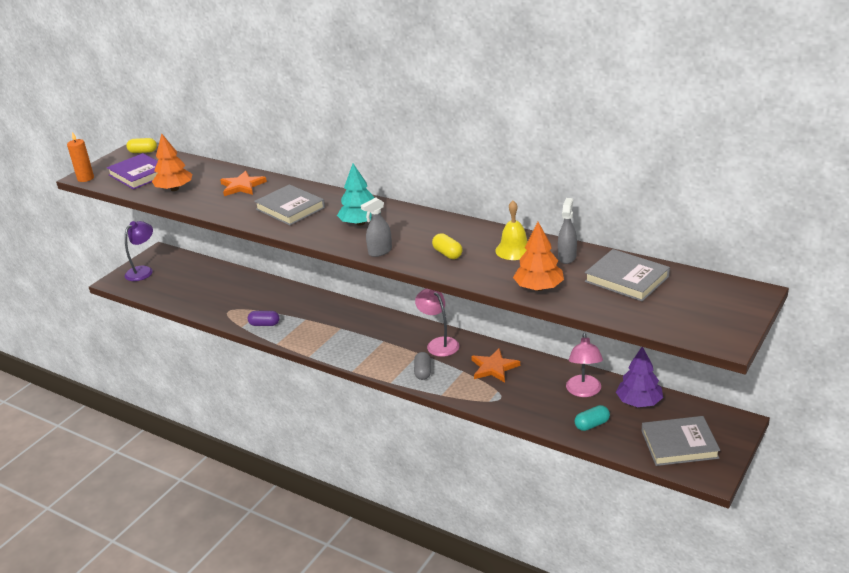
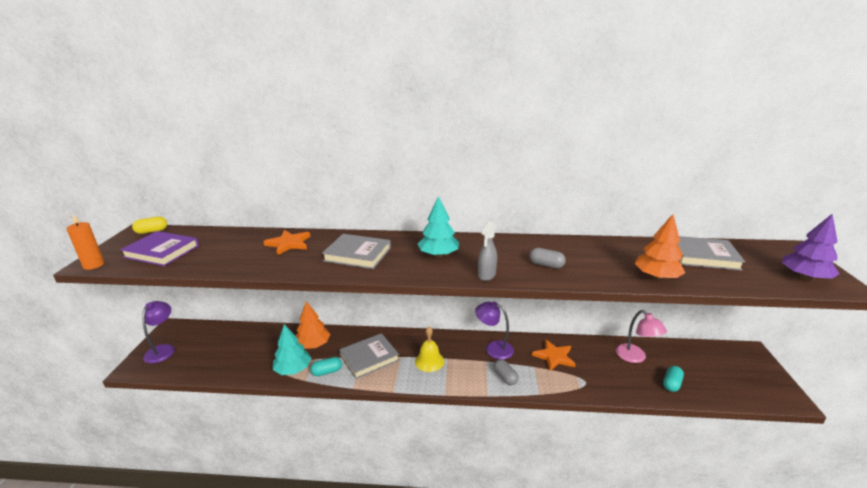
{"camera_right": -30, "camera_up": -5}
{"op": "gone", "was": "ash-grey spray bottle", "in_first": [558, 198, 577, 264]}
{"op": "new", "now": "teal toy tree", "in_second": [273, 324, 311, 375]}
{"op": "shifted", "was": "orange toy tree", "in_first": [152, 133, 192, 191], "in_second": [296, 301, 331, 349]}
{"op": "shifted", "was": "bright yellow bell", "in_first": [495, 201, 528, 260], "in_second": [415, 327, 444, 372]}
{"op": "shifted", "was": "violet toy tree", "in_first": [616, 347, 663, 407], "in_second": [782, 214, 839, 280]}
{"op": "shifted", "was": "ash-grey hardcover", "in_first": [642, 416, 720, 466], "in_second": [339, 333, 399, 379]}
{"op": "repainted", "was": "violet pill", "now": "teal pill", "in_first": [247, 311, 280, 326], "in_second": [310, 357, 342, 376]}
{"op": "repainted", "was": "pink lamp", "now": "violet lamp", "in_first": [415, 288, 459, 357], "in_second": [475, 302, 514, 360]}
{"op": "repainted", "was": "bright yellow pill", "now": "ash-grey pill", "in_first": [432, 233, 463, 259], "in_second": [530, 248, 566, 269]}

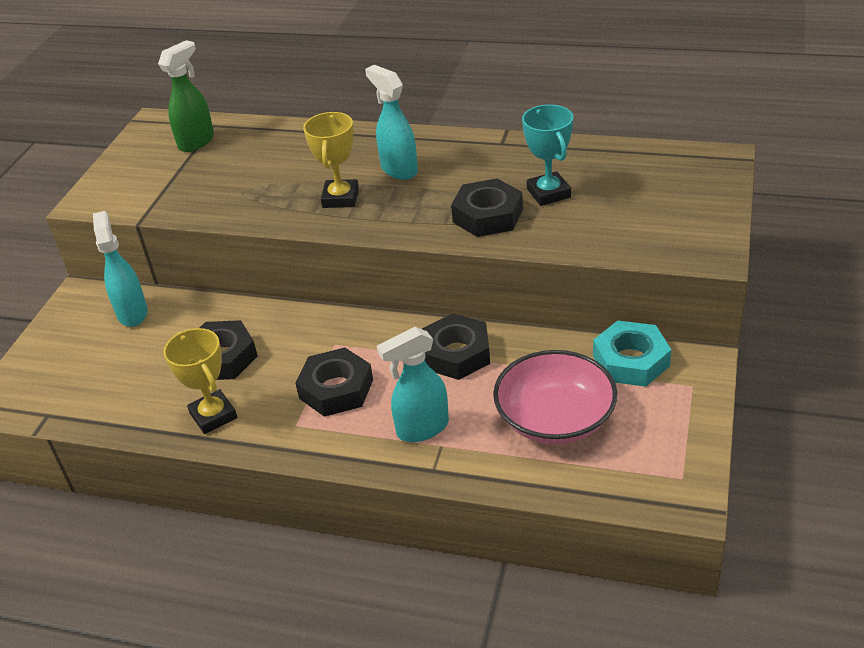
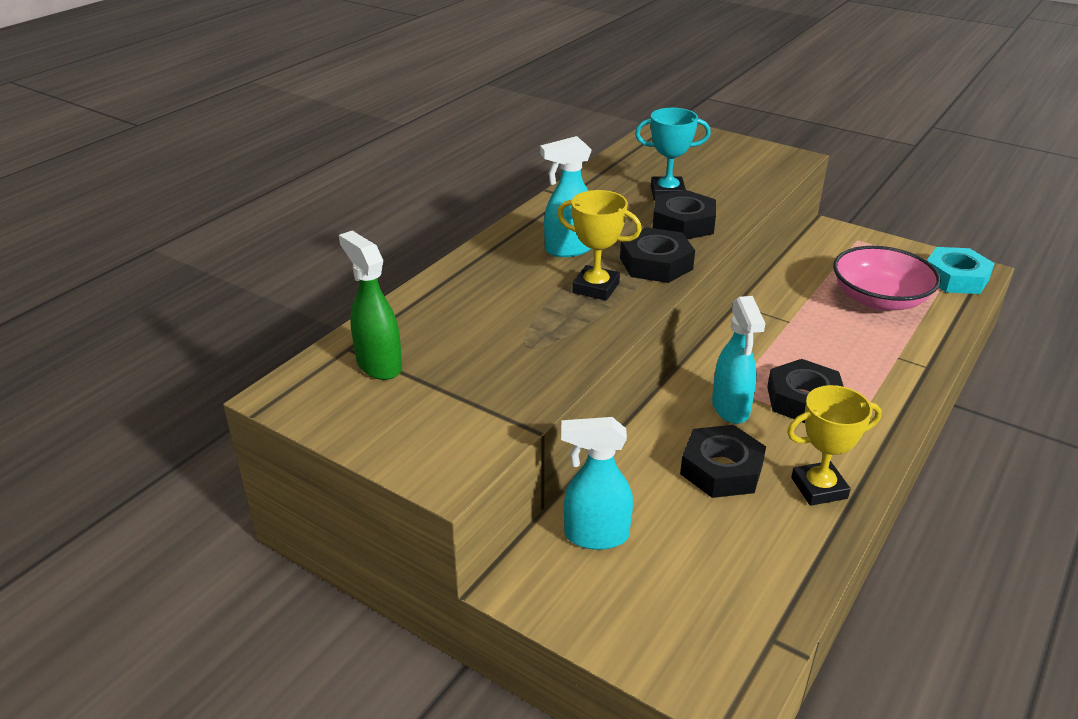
{"camera_right": -75, "camera_up": -5}
{"op": "shifted", "was": "teal spray bottle", "in_first": [377, 327, 449, 442], "in_second": [712, 296, 765, 424]}
{"op": "shifted", "was": "jet-black hexagon nut", "in_first": [422, 313, 490, 380], "in_second": [620, 227, 695, 283]}
{"op": "shifted", "was": "teal hexagon nut", "in_first": [593, 321, 671, 387], "in_second": [927, 247, 995, 294]}

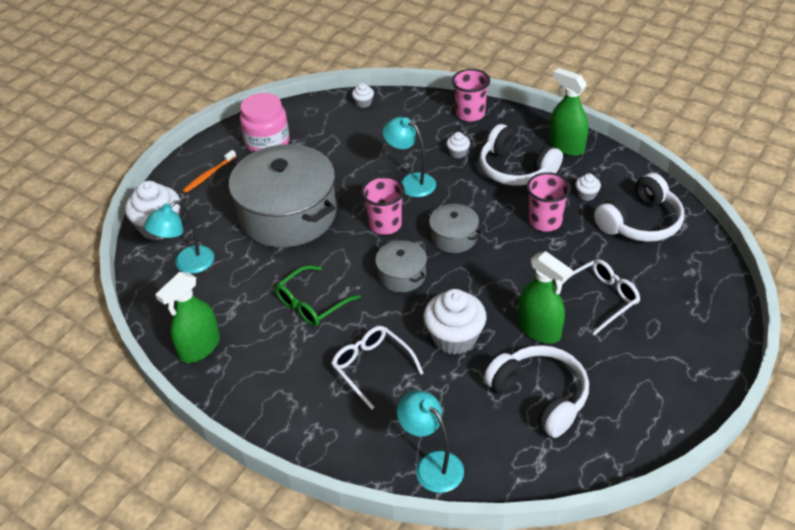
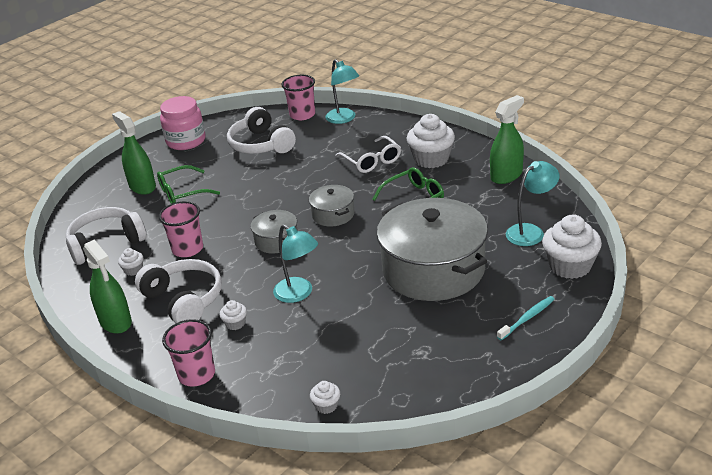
{"camera_right": -170, "camera_up": -10}
{"op": "shifted", "was": "pink jar", "in_first": [240, 93, 290, 151], "in_second": [160, 96, 206, 150]}
{"op": "shifted", "was": "pink cup", "in_first": [361, 176, 405, 235], "in_second": [281, 75, 315, 120]}
{"op": "shifted", "was": "pure white cupcake", "in_first": [423, 289, 486, 354], "in_second": [407, 114, 455, 168]}
{"op": "shifted", "was": "green spray bottle", "in_first": [518, 251, 573, 344], "in_second": [112, 111, 156, 195]}
{"op": "repainted", "was": "orange dental brush", "now": "teal dental brush", "in_first": [182, 150, 236, 193], "in_second": [497, 296, 555, 340]}
{"op": "repainted", "was": "pure white eyeglasses", "now": "green eyeglasses", "in_first": [561, 259, 640, 335], "in_second": [157, 165, 220, 204]}

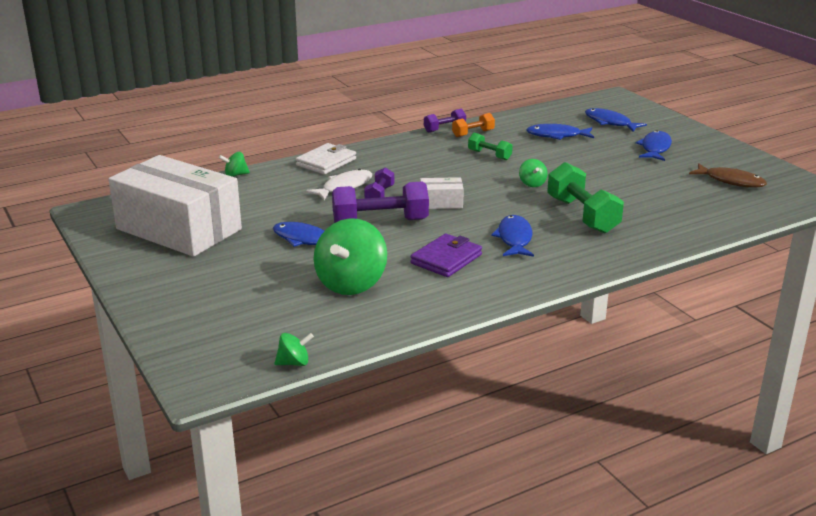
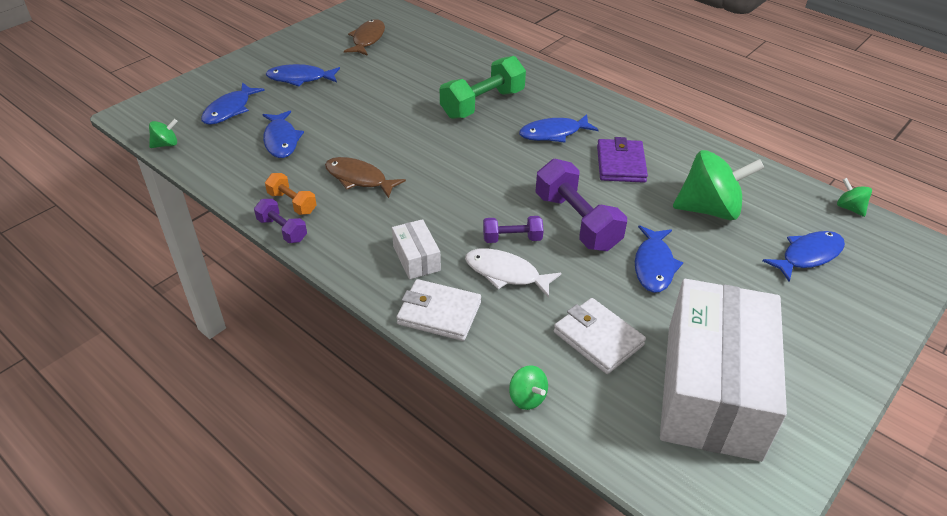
{"camera_right": -110, "camera_up": 15}
{"op": "new", "now": "pure white billfold", "in_second": [554, 298, 646, 374]}
{"op": "new", "now": "blue fish", "in_second": [763, 231, 845, 282]}
{"op": "shifted", "was": "pure white package", "in_first": [420, 177, 464, 209], "in_second": [392, 219, 441, 279]}
{"op": "shifted", "was": "green spinning top", "in_first": [519, 159, 548, 187], "in_second": [149, 119, 178, 148]}
{"op": "swapped", "was": "green dumbbell", "now": "brown fish", "in_first": [468, 132, 513, 160], "in_second": [325, 157, 406, 198]}
{"op": "rotated", "was": "violet billfold", "in_first": [411, 234, 482, 277], "in_second": [597, 137, 648, 183], "clockwise": 75}

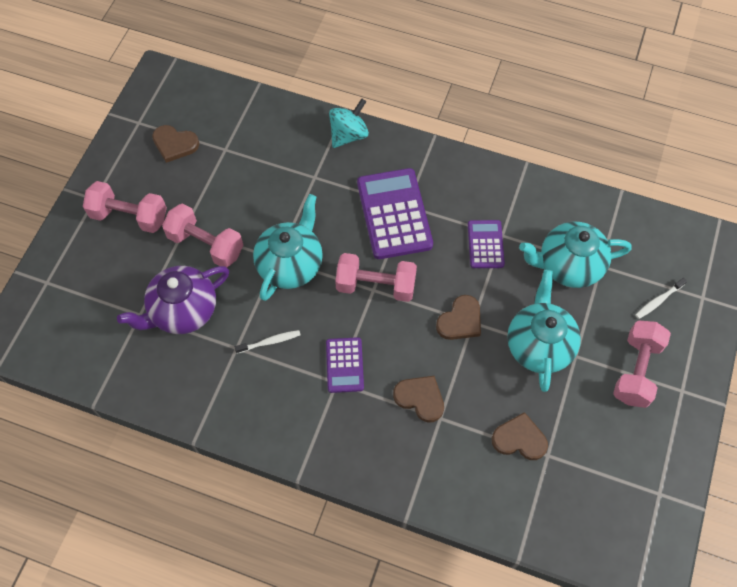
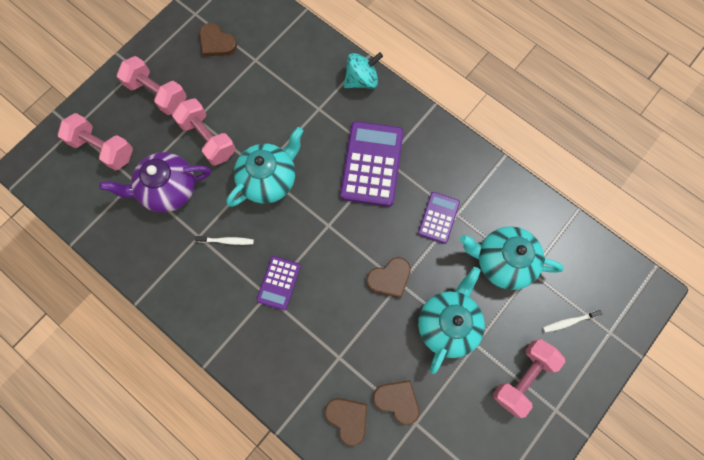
{"camera_right": 20, "camera_up": 10}
{"op": "shifted", "was": "pink dumbbell", "in_first": [335, 253, 417, 302], "in_second": [58, 113, 133, 171]}
{"op": "shifted", "was": "brown love heart", "in_first": [393, 376, 444, 422], "in_second": [325, 398, 367, 446]}

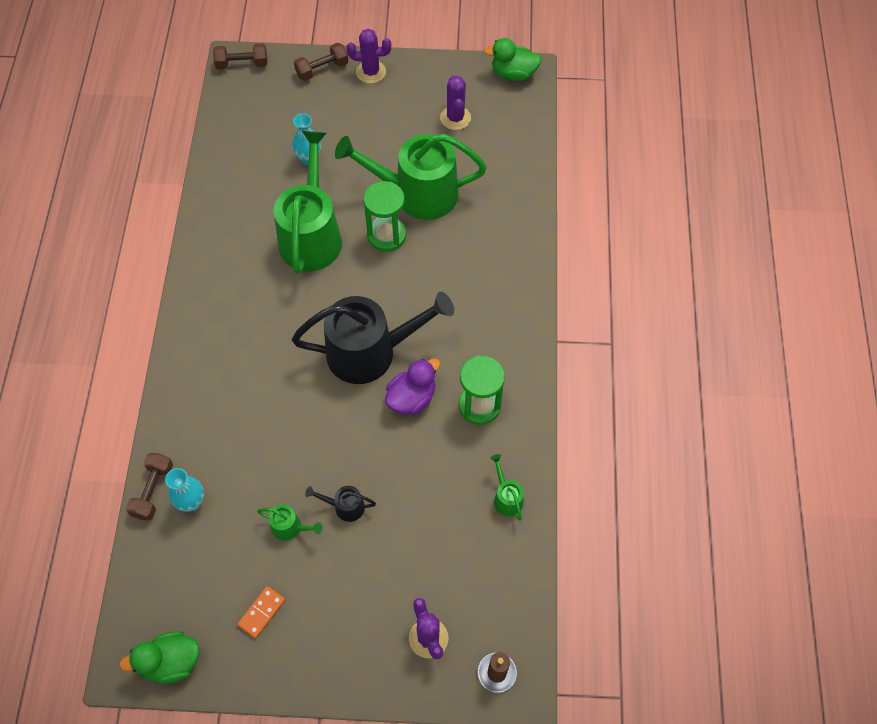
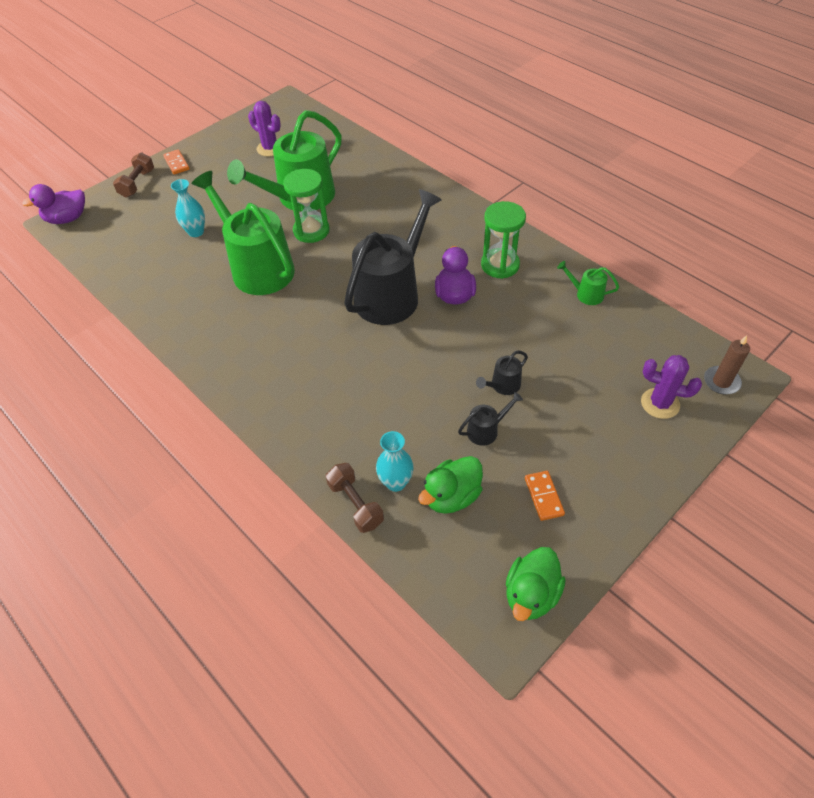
{"camera_right": -45, "camera_up": -10}
{"op": "shifted", "was": "green rubber duck", "in_first": [484, 38, 542, 81], "in_second": [418, 456, 483, 514]}
{"op": "swapped", "was": "brown dumbbell", "now": "violet rubber duck", "in_first": [213, 43, 268, 69], "in_second": [22, 184, 85, 224]}
{"op": "swapped", "was": "violet prickly plant", "now": "orange domino piece", "in_first": [346, 29, 391, 83], "in_second": [163, 149, 190, 175]}
{"op": "repainted", "was": "green watering can", "now": "jet-black watering can", "in_first": [257, 505, 323, 541], "in_second": [458, 392, 523, 446]}

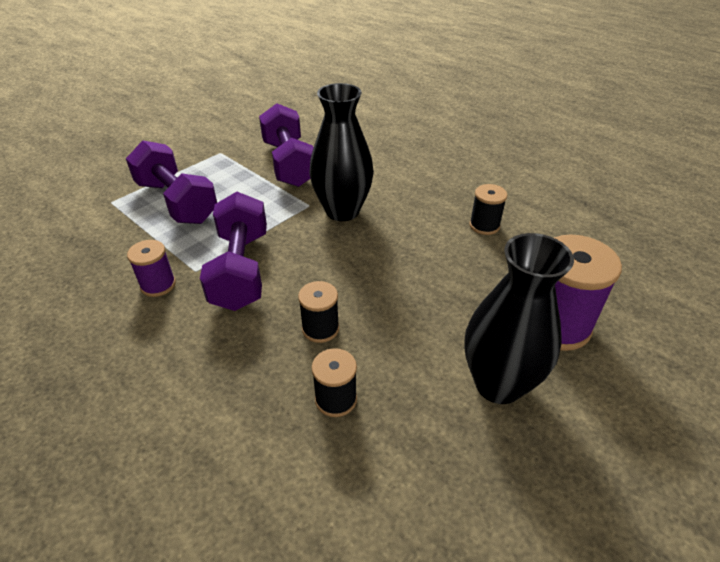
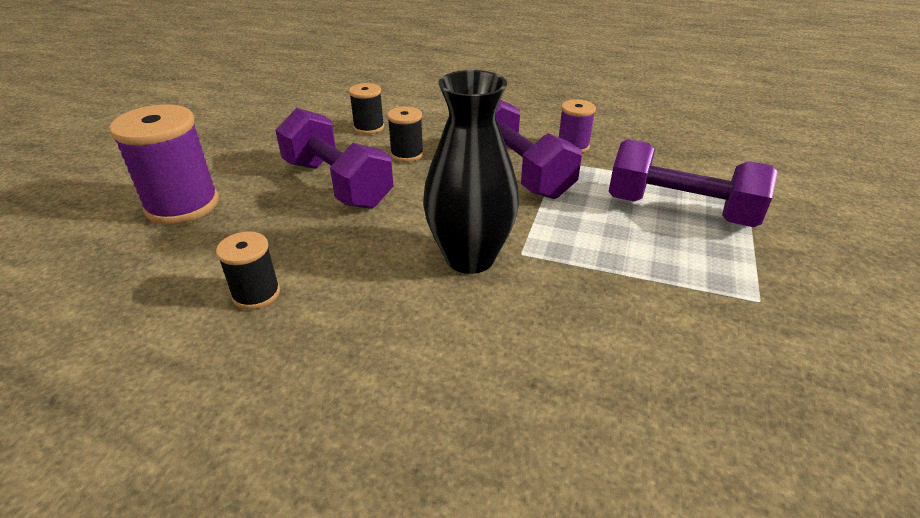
{"camera_right": 155, "camera_up": -5}
{"op": "gone", "was": "jet-black tall vase", "in_first": [465, 233, 574, 404]}
{"op": "shifted", "was": "violet dumbbell", "in_first": [259, 103, 314, 187], "in_second": [275, 108, 393, 209]}

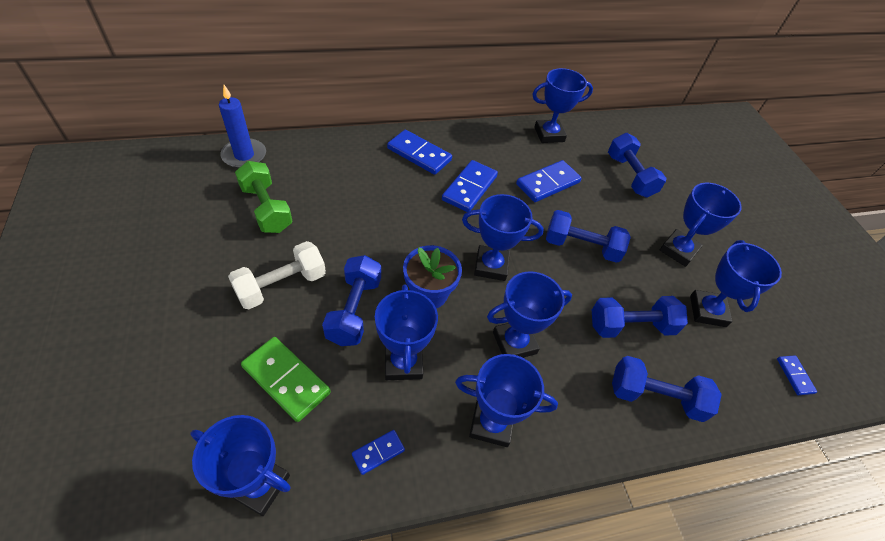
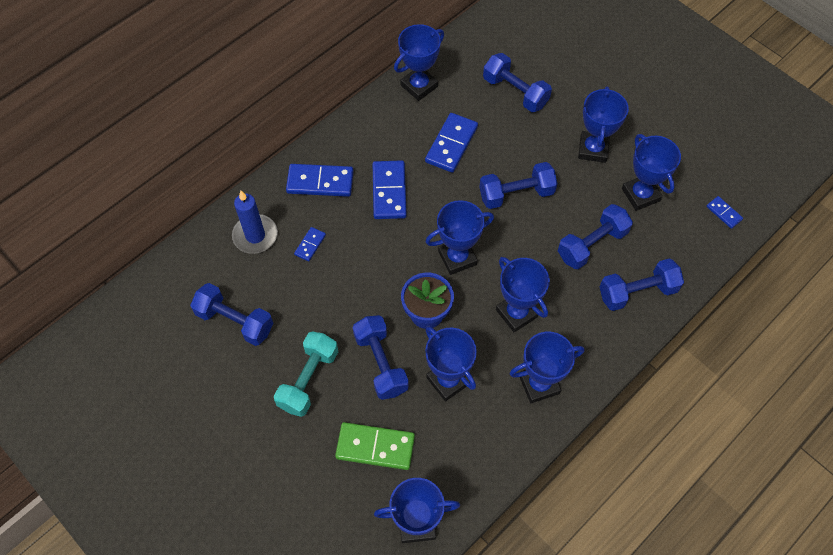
{"camera_right": -25, "camera_up": 10}
{"op": "shifted", "was": "blue pillar candle", "in_first": [219, 85, 266, 168], "in_second": [232, 191, 278, 254]}
{"op": "shifted", "was": "blue domino piece", "in_first": [352, 430, 405, 475], "in_second": [294, 227, 326, 261]}
{"op": "repainted", "was": "pure white dumbbell", "now": "teal dumbbell", "in_first": [228, 241, 326, 309], "in_second": [274, 331, 338, 417]}
{"op": "repainted", "was": "green dumbbell", "now": "blue dumbbell", "in_first": [235, 161, 292, 233], "in_second": [190, 283, 273, 346]}
{"op": "rotated", "was": "blue trophy", "in_first": [487, 271, 572, 358], "in_second": [496, 257, 550, 332], "clockwise": -75}

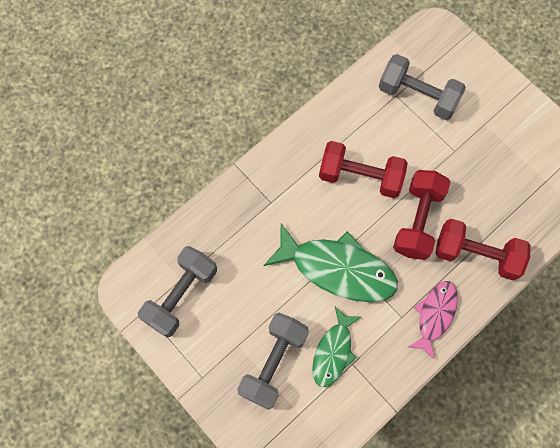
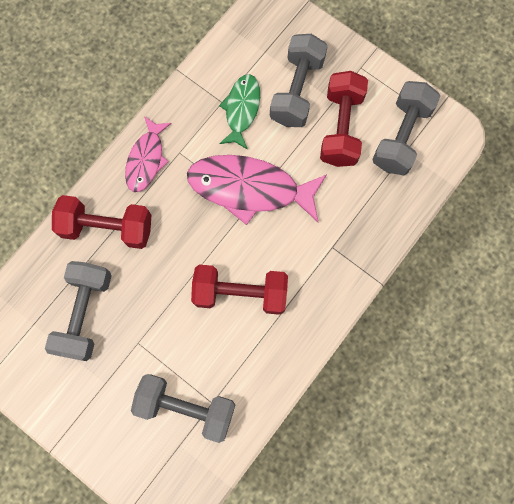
{"camera_right": 170, "camera_up": 5}
{"op": "new", "now": "ash-grey dumbbell", "in_second": [45, 261, 112, 361]}
{"op": "shifted", "was": "crimson dumbbell", "in_first": [393, 170, 450, 260], "in_second": [320, 71, 368, 167]}
{"op": "repainted", "was": "green fish", "now": "pink fish", "in_first": [264, 223, 398, 302], "in_second": [187, 155, 326, 225]}

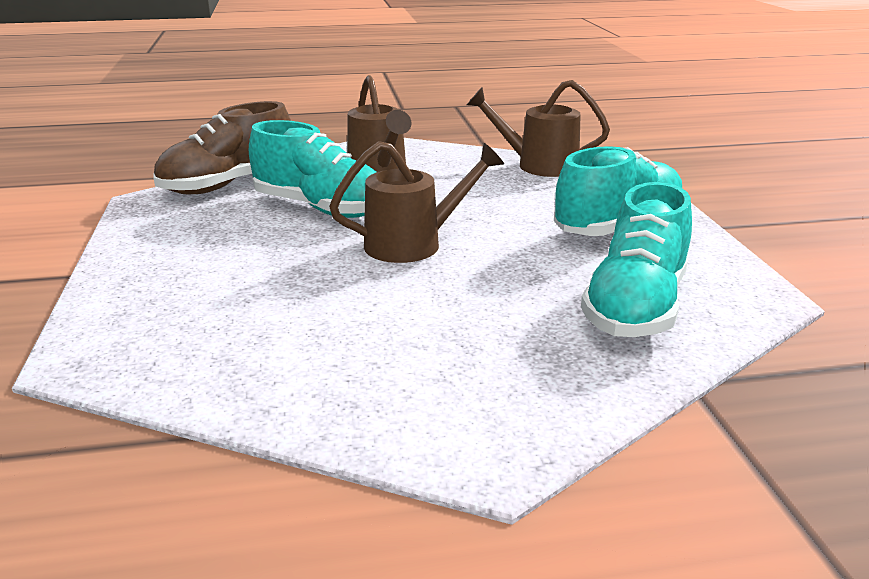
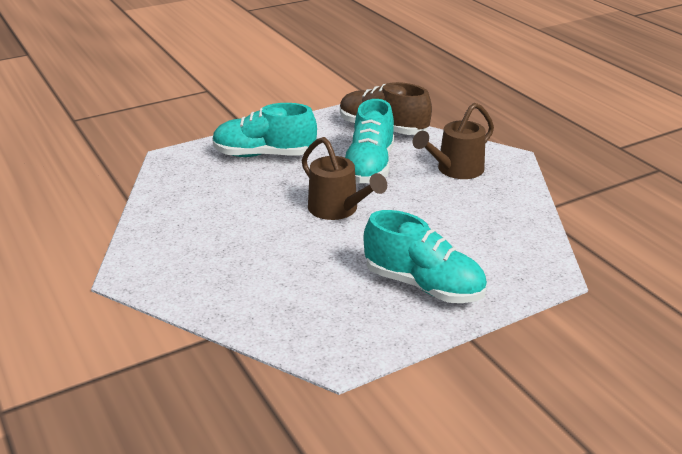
{"camera_right": 70, "camera_up": 5}
{"op": "gone", "was": "brown watering can", "in_first": [467, 80, 610, 177]}
{"op": "shifted", "was": "teal shoe", "in_first": [581, 182, 692, 337], "in_second": [212, 103, 317, 157]}

